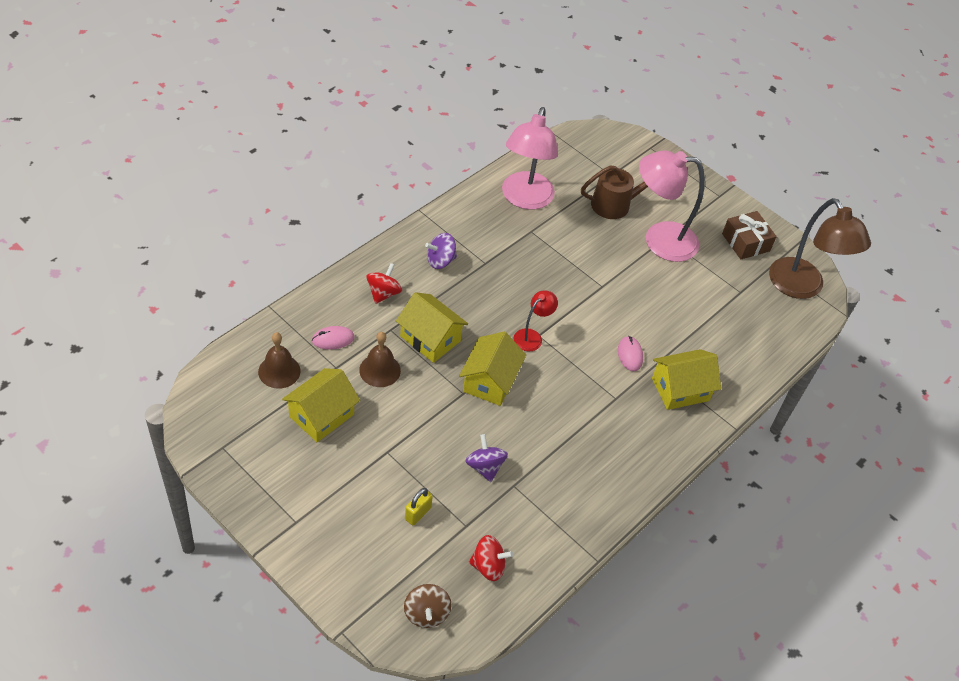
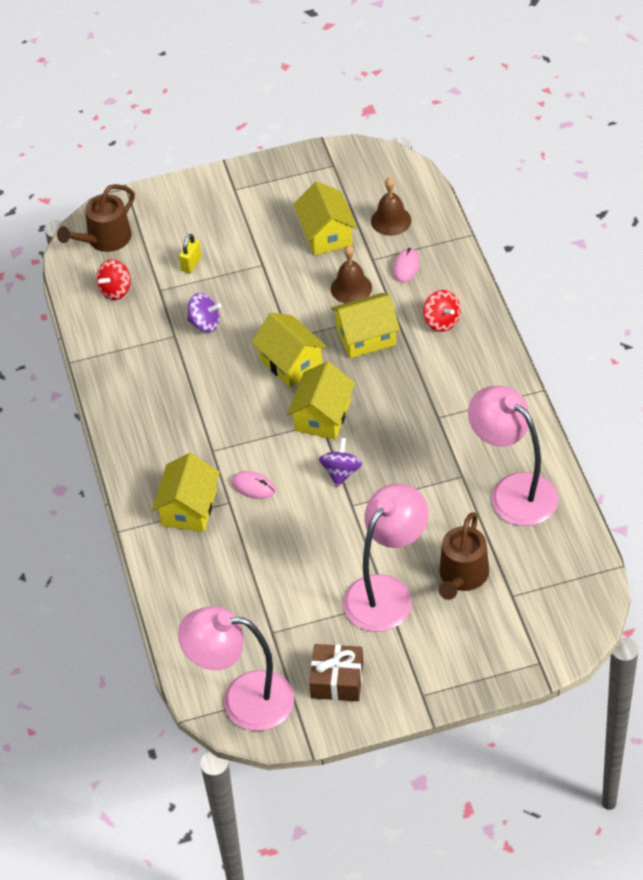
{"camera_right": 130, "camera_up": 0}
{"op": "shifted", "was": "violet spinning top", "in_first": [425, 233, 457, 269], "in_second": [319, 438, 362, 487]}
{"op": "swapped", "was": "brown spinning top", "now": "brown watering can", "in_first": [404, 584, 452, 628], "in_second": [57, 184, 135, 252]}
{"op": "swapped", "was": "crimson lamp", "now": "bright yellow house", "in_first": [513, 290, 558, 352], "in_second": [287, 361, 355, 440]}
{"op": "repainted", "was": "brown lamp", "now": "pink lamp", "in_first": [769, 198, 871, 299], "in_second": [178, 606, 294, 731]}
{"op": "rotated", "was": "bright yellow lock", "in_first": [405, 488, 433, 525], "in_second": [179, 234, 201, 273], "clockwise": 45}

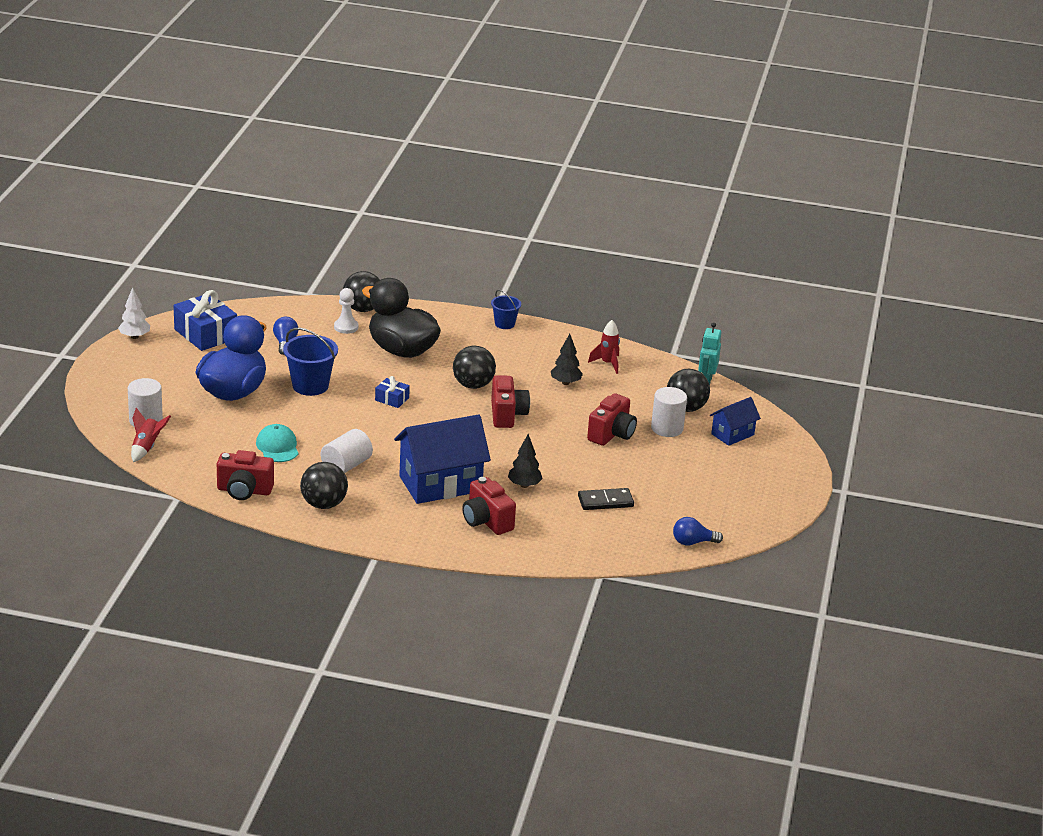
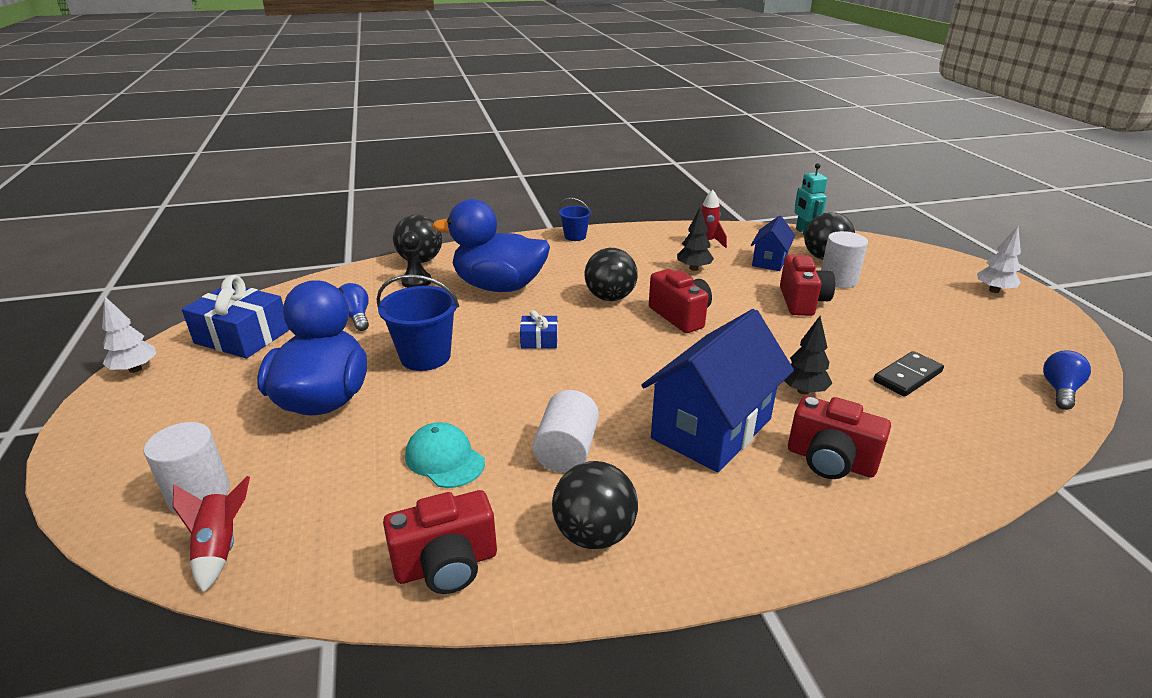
{"camera_right": -25, "camera_up": 0}
{"op": "new", "now": "pure white toy tree", "in_second": [977, 226, 1021, 293]}
{"op": "shifted", "was": "blue house", "in_first": [710, 397, 761, 446], "in_second": [751, 216, 796, 271]}
{"op": "repainted", "was": "pure white chess pawn", "now": "jet-black chess pawn", "in_first": [334, 288, 358, 334], "in_second": [401, 231, 431, 288]}
{"op": "repainted", "was": "jet-black rubber duck", "now": "blue rubber duck", "in_first": [362, 278, 441, 358], "in_second": [432, 199, 550, 292]}
{"op": "rotated", "was": "blue light bulb", "in_first": [673, 517, 723, 546], "in_second": [1043, 350, 1091, 410], "clockwise": 150}

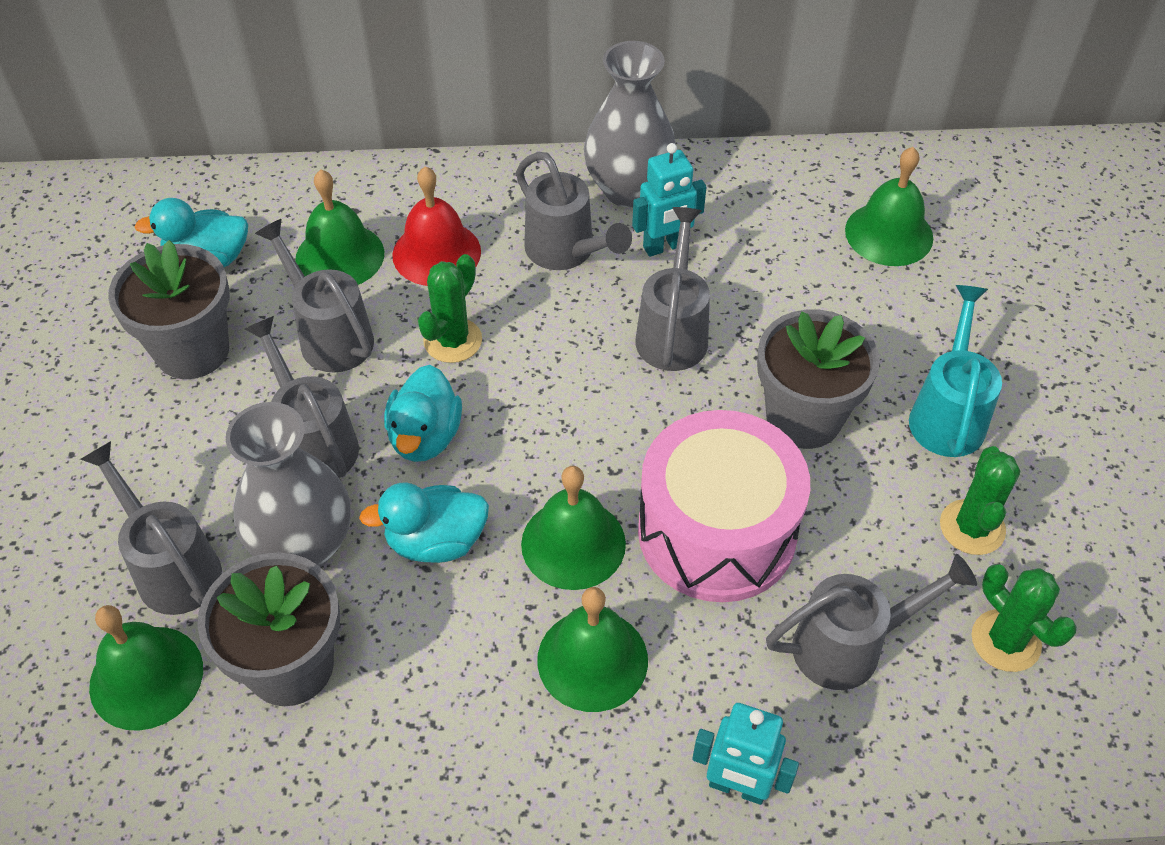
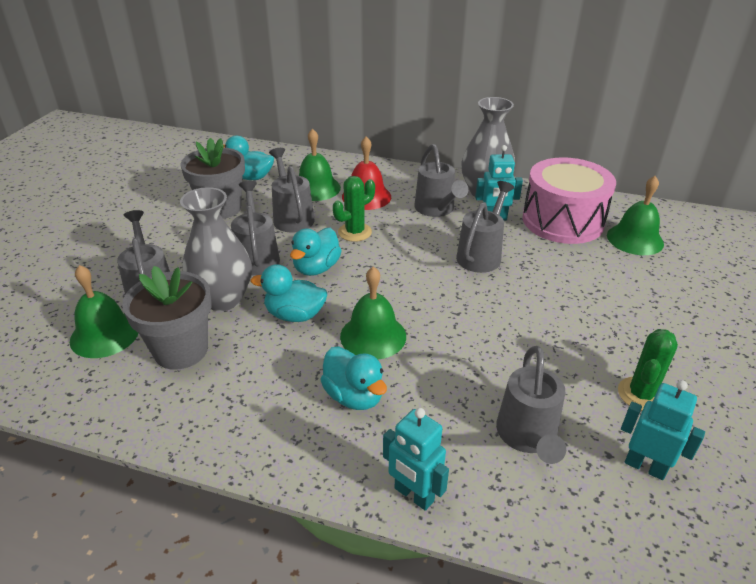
{"camera_right": 20, "camera_up": -15}
{"op": "gone", "was": "ash-grey potted plant", "in_first": [757, 309, 880, 449]}
{"op": "gone", "was": "teal watering can", "in_first": [909, 285, 1002, 457]}
{"op": "shifted", "was": "pink drum", "in_first": [638, 410, 810, 602], "in_second": [522, 157, 616, 244]}
{"op": "swapped", "was": "green bell", "now": "teal rubber duck", "in_first": [537, 587, 648, 712], "in_second": [320, 346, 387, 410]}
{"op": "swapped", "was": "green prickly plant", "now": "teal robot figure", "in_first": [972, 564, 1077, 672], "in_second": [621, 380, 705, 480]}
{"op": "rotated", "was": "ash-grey watering can", "in_first": [766, 554, 977, 690], "in_second": [496, 346, 566, 464], "clockwise": 90}

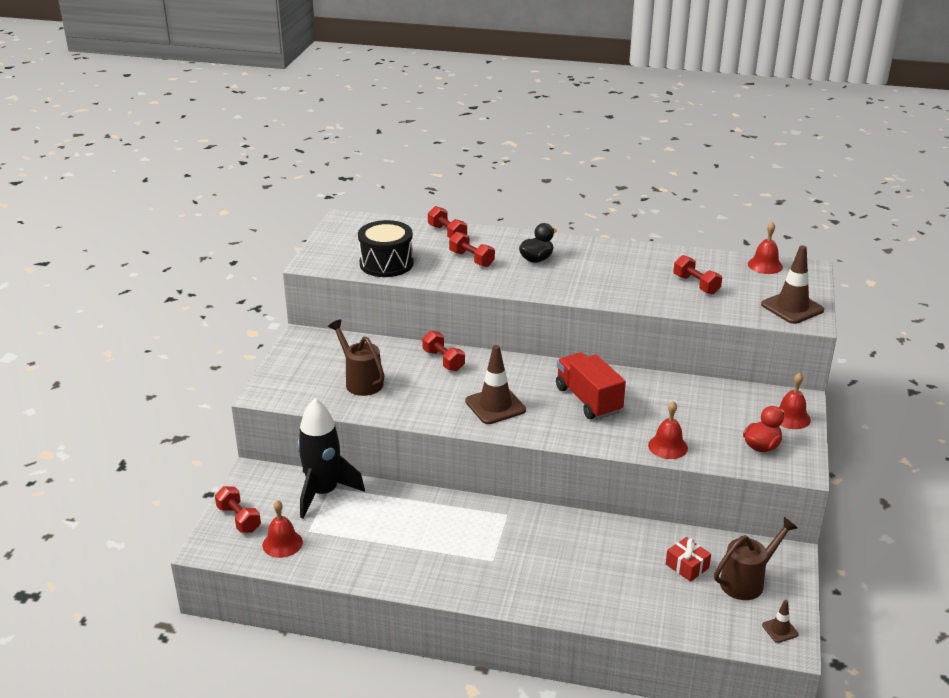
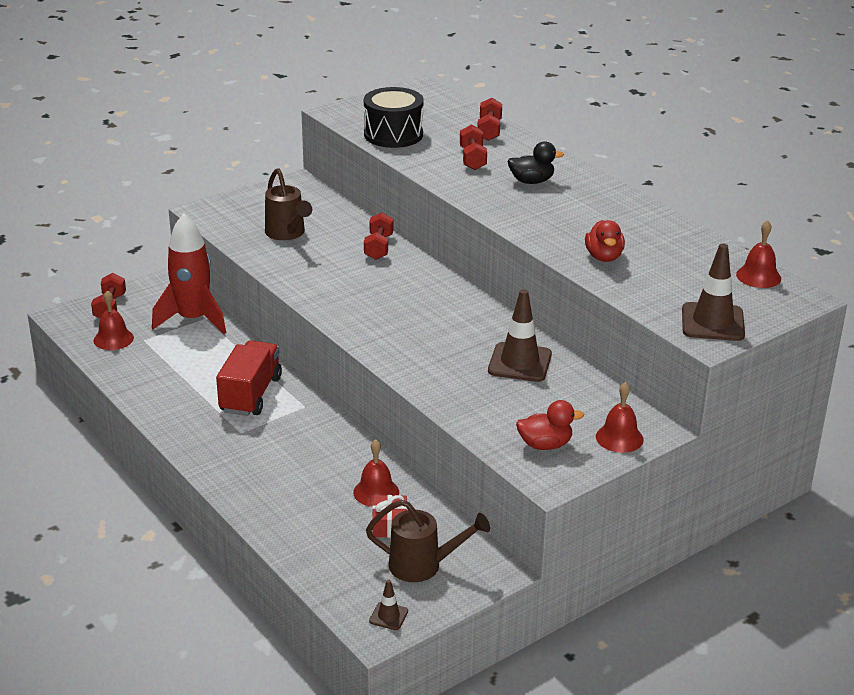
{"camera_right": 40, "camera_up": 0}
{"op": "gone", "was": "crimson dumbbell", "in_first": [673, 255, 722, 294]}
{"op": "new", "now": "crimson rubber duck", "in_second": [585, 220, 625, 262]}
{"op": "shifted", "was": "brown traffic cone", "in_first": [465, 345, 526, 424], "in_second": [488, 289, 552, 382]}
{"op": "shifted", "was": "crimson truck", "in_first": [556, 352, 626, 419], "in_second": [216, 340, 282, 416]}
{"op": "shifted", "was": "crimson bell", "in_first": [648, 401, 688, 459], "in_second": [353, 440, 399, 507]}
{"op": "repainted", "was": "jet-black toy rocket", "now": "crimson toy rocket", "in_first": [297, 398, 365, 518], "in_second": [152, 213, 226, 334]}
{"op": "rotated", "was": "brown watering can", "in_first": [328, 319, 385, 396], "in_second": [265, 168, 312, 240], "clockwise": 150}

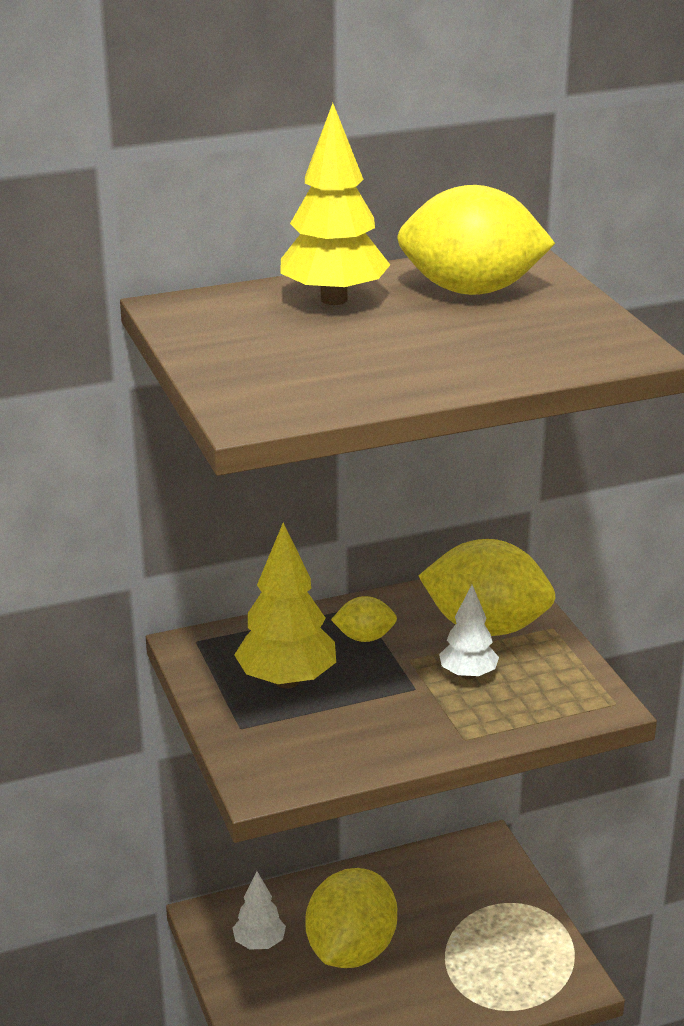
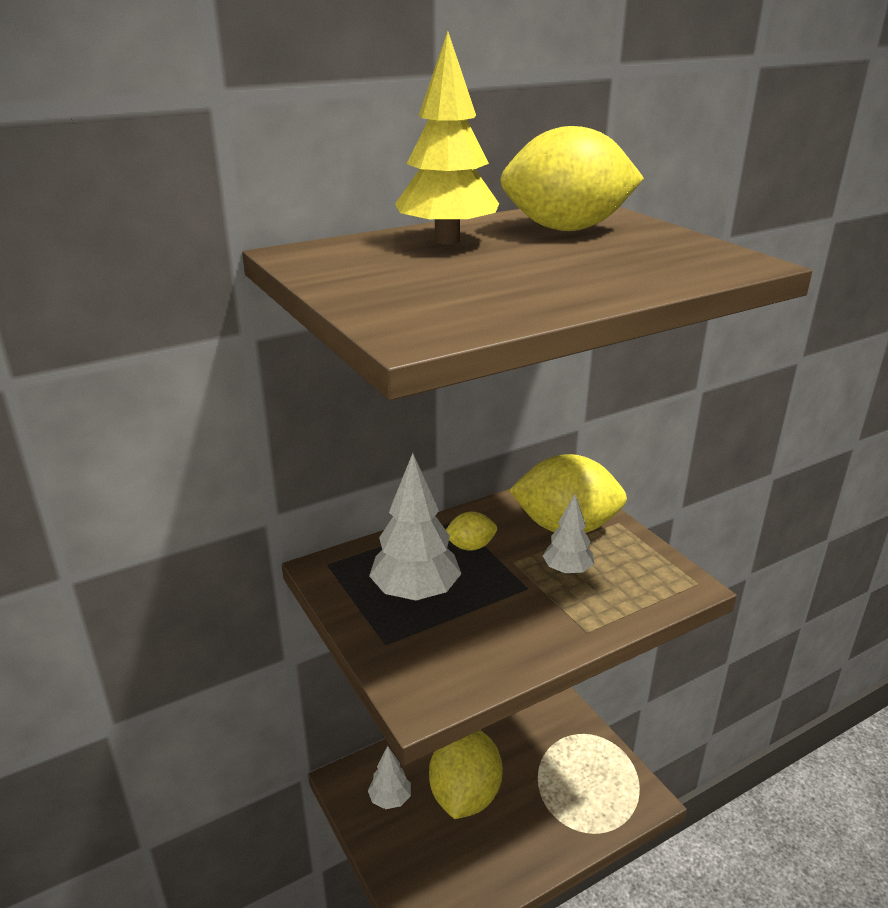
{"camera_right": -10, "camera_up": 0}
{"op": "repainted", "was": "bright yellow toy tree", "now": "pure white toy tree", "in_first": [234, 523, 336, 689], "in_second": [369, 453, 461, 601]}

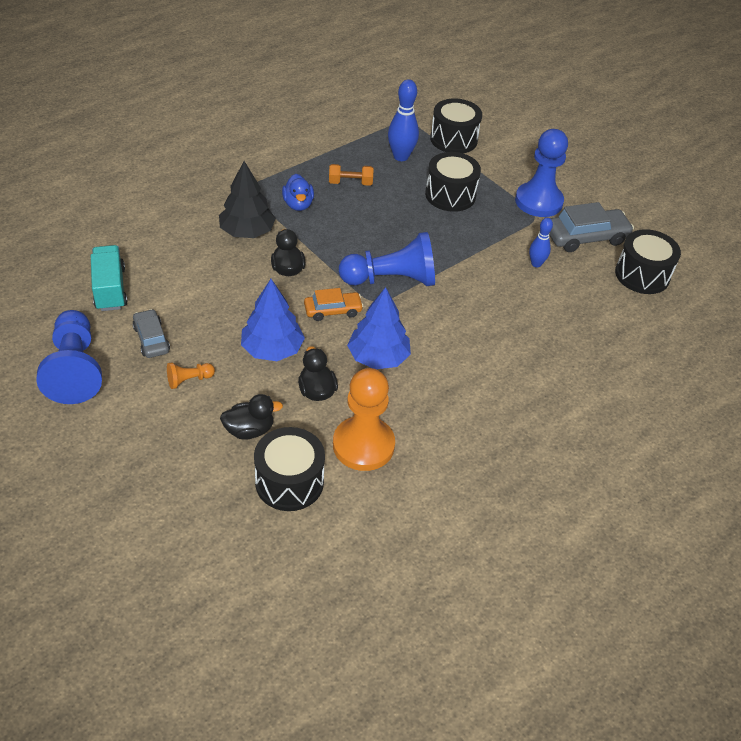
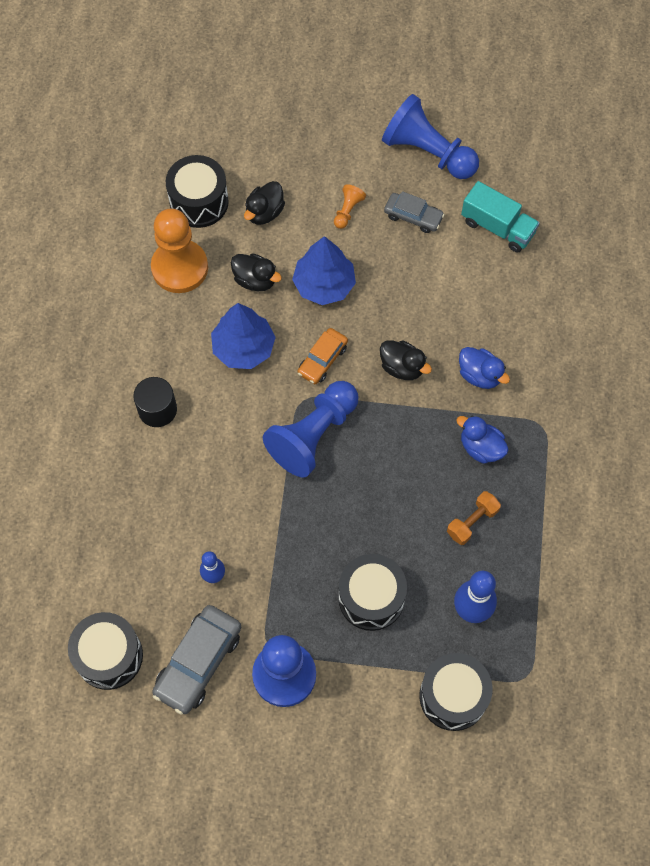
{"camera_right": 140, "camera_up": 20}
{"op": "new", "now": "jet-black cylinder", "in_second": [133, 377, 177, 427]}
{"op": "swapped", "was": "jet-black toy tree", "now": "blue rubber duck", "in_first": [219, 161, 276, 238], "in_second": [459, 347, 510, 389]}

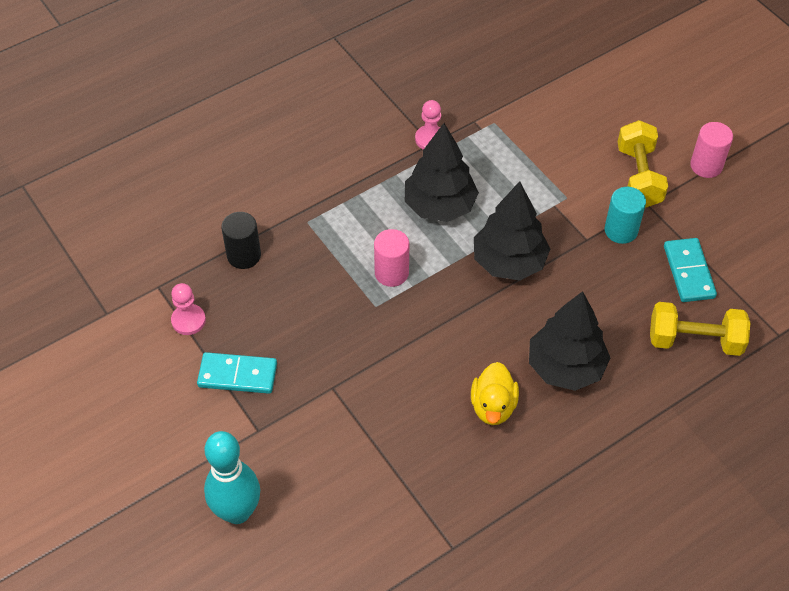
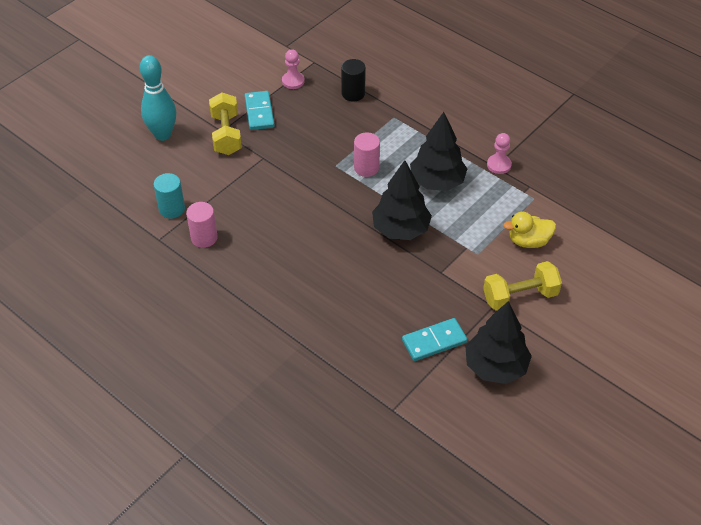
{"camera_right": 75, "camera_up": -5}
{"op": "shifted", "was": "bright yellow rubber duck", "in_first": [471, 362, 519, 425], "in_second": [503, 212, 556, 248]}
{"op": "shifted", "was": "jet-black toy tree", "in_first": [529, 291, 610, 391], "in_second": [465, 301, 532, 384]}
{"op": "shifted", "was": "teal cylinder", "in_first": [605, 187, 646, 244], "in_second": [154, 173, 185, 219]}
{"op": "shifted", "was": "bright yellow dumbbell", "in_first": [650, 302, 750, 356], "in_second": [209, 92, 242, 155]}
{"op": "shifted", "was": "pink cylinder", "in_first": [690, 122, 733, 178], "in_second": [186, 202, 218, 248]}

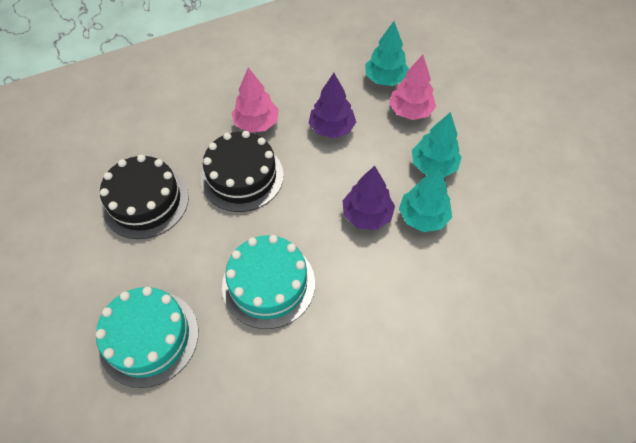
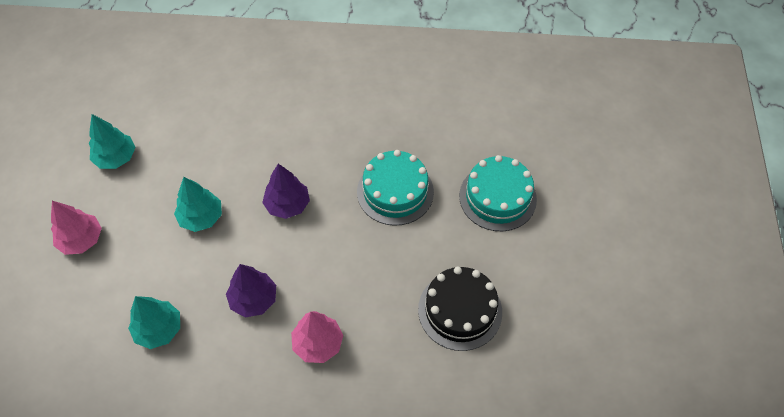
{"camera_right": -150, "camera_up": 0}
{"op": "gone", "was": "jet-black cake", "in_first": [201, 131, 284, 212]}
{"op": "shifted", "was": "pink toy tree", "in_first": [389, 55, 436, 120], "in_second": [51, 201, 102, 255]}
{"op": "shifted", "was": "teal toy tree", "in_first": [399, 168, 452, 232], "in_second": [89, 114, 136, 169]}

